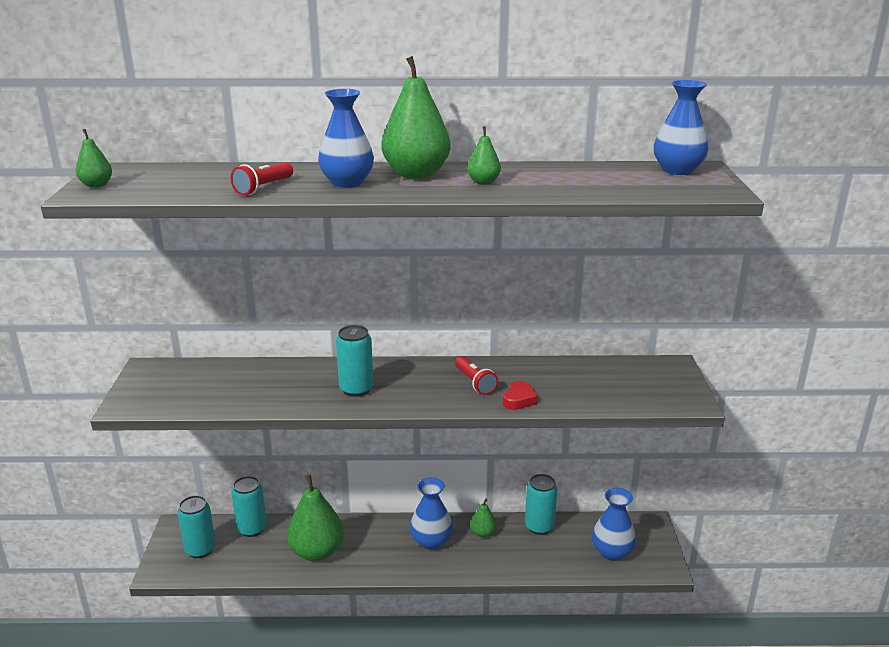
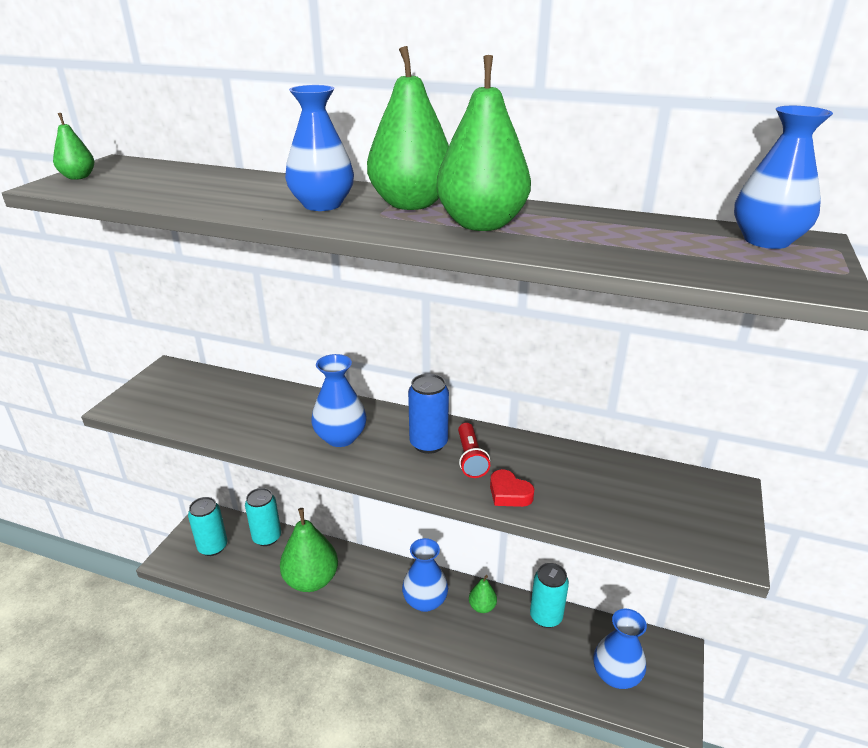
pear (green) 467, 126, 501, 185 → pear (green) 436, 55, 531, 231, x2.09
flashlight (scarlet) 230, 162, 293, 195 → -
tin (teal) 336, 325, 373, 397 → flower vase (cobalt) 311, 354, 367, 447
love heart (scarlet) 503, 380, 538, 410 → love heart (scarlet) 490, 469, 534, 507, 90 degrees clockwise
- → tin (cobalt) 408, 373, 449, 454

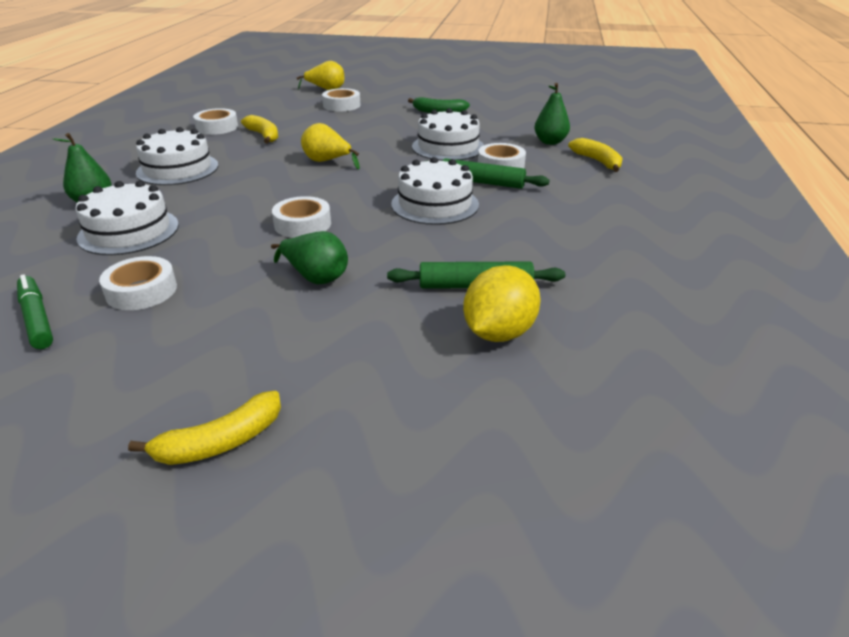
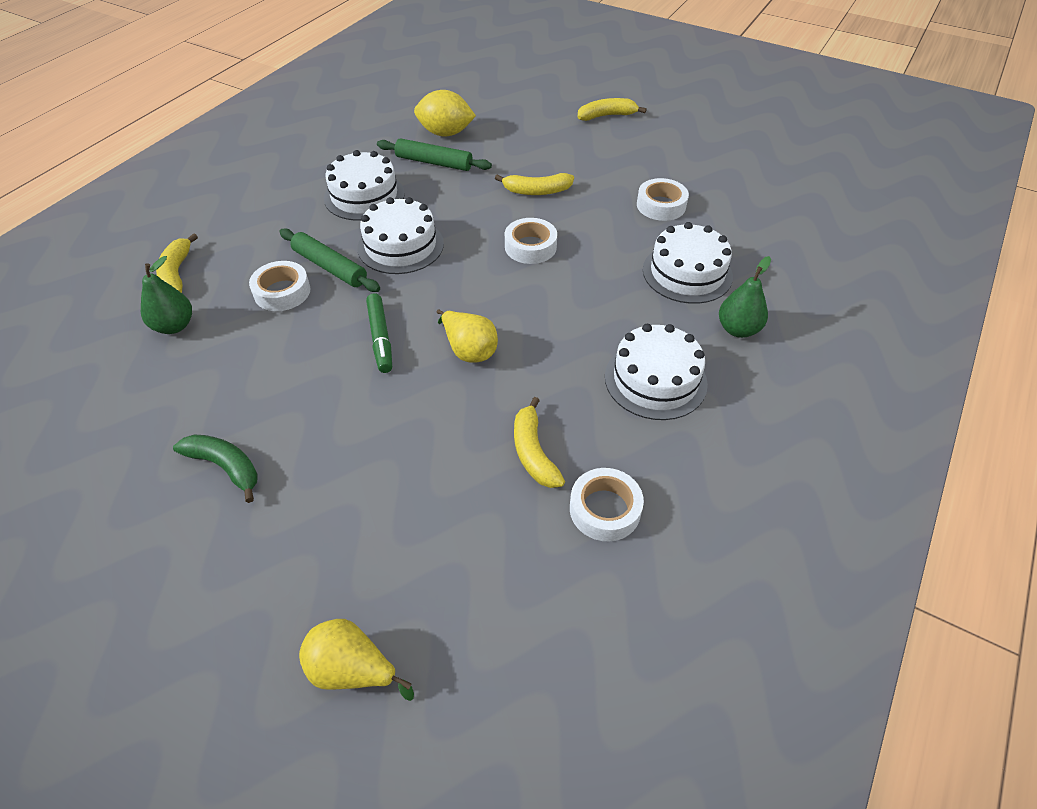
tape (white) 322, 88, 361, 112 → -
gateau (white) 412, 108, 484, 161 → gateau (white) 324, 150, 405, 221, shifted
pear (green) 271, 231, 348, 284 → toy banana (bright yellow) 495, 173, 574, 195
citrus fruit (bright yellow) 463, 265, 541, 342 → citrus fruit (bright yellow) 414, 90, 476, 137, 45 degrees clockwise
felt pen (green) 17, 274, 53, 349 → felt pen (green) 366, 293, 392, 373, shifted

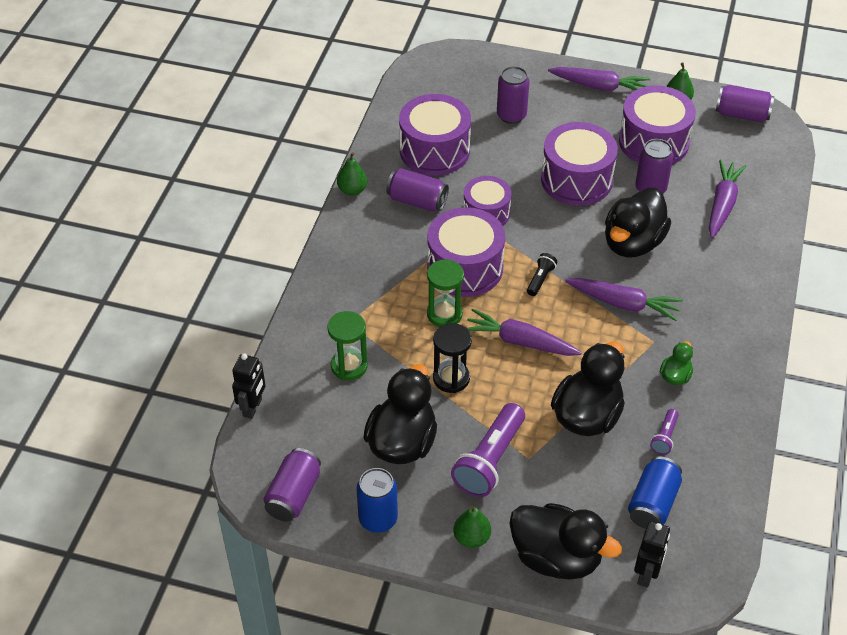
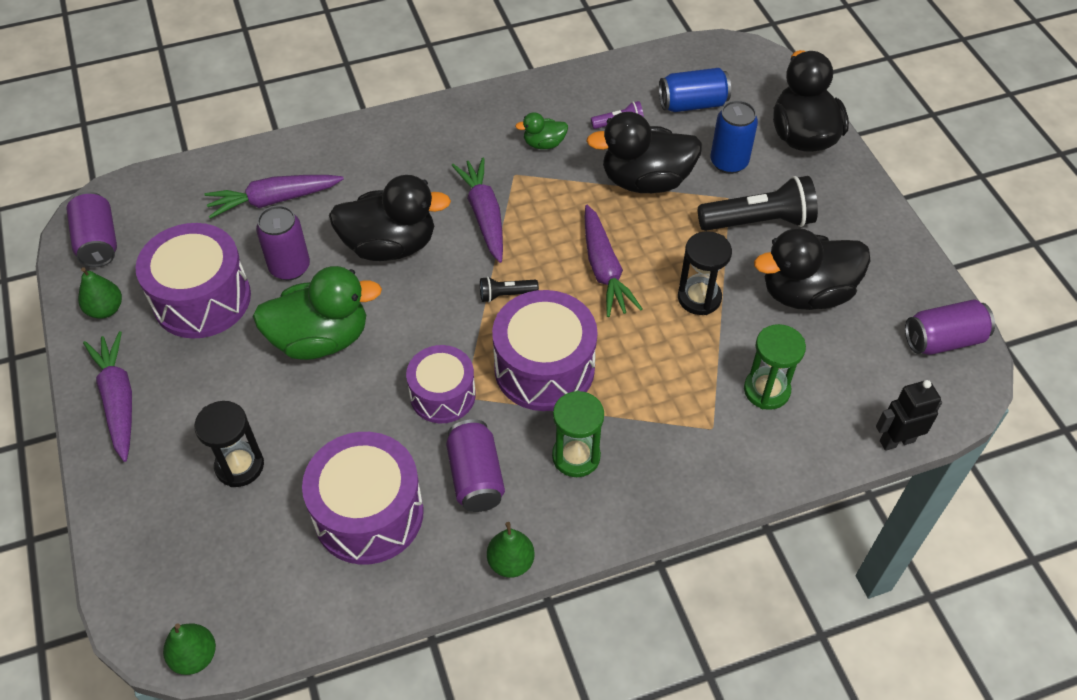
tin (purple) 497, 66, 530, 124 → sandglass (ebony) 194, 401, 264, 487
snare drum (purple) 541, 122, 618, 206 → duck (green) 253, 266, 382, 360
sandglass (green) 427, 259, 464, 327 → sandglass (green) 552, 391, 604, 477, shifted
flashlight (purple) 451, 403, 525, 497 → flashlight (ebony) 698, 176, 818, 231
tin (cobalt) 356, 468, 398, 533 → tin (cobalt) 710, 100, 758, 174, shifted
pear (green) 454, 505, 491, 548 → pear (green) 163, 623, 216, 675, shifted
toy robot (ebony) 634, 521, 670, 588 → -

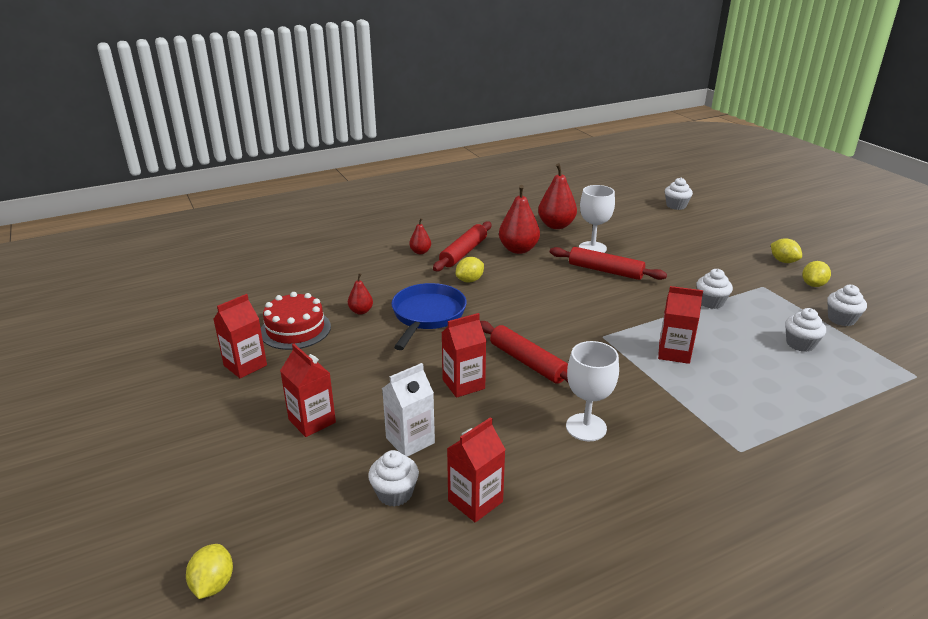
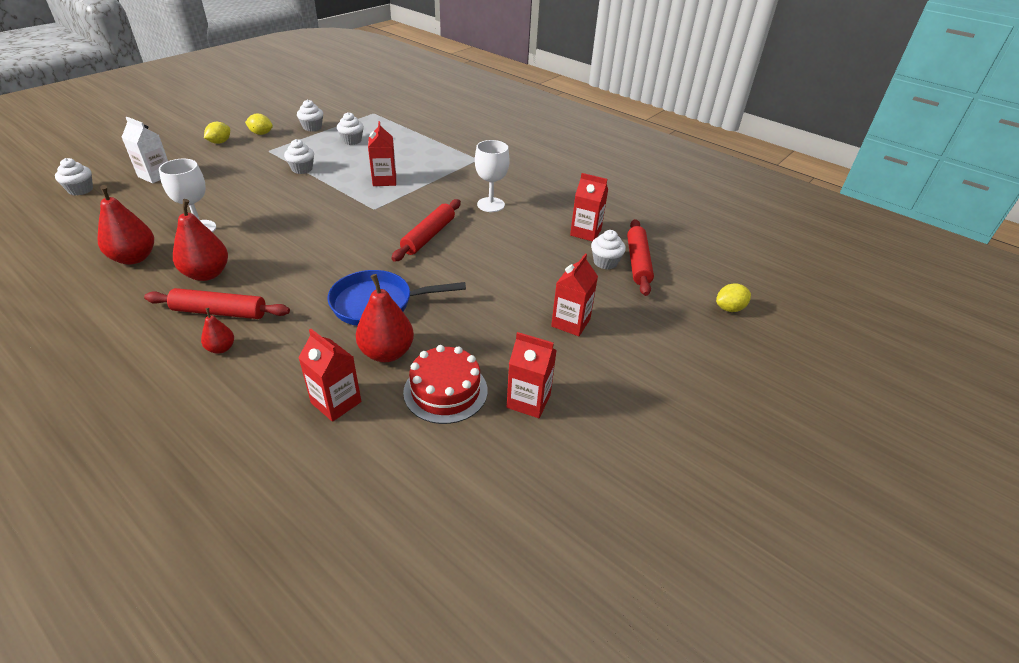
pastry roller (scarlet) 550, 247, 667, 280 → pastry roller (scarlet) 627, 219, 654, 296, shifted
citrus fruit (bright yellow) 456, 257, 484, 282 → -
pear (scarlet) 348, 273, 373, 315 → pear (scarlet) 356, 274, 414, 362, x1.88
juice carton (scarlet) 442, 313, 486, 398 → juice carton (scarlet) 298, 329, 361, 422, shifted
juice carton (white) 382, 363, 435, 457 → juice carton (white) 122, 117, 168, 183, shifted

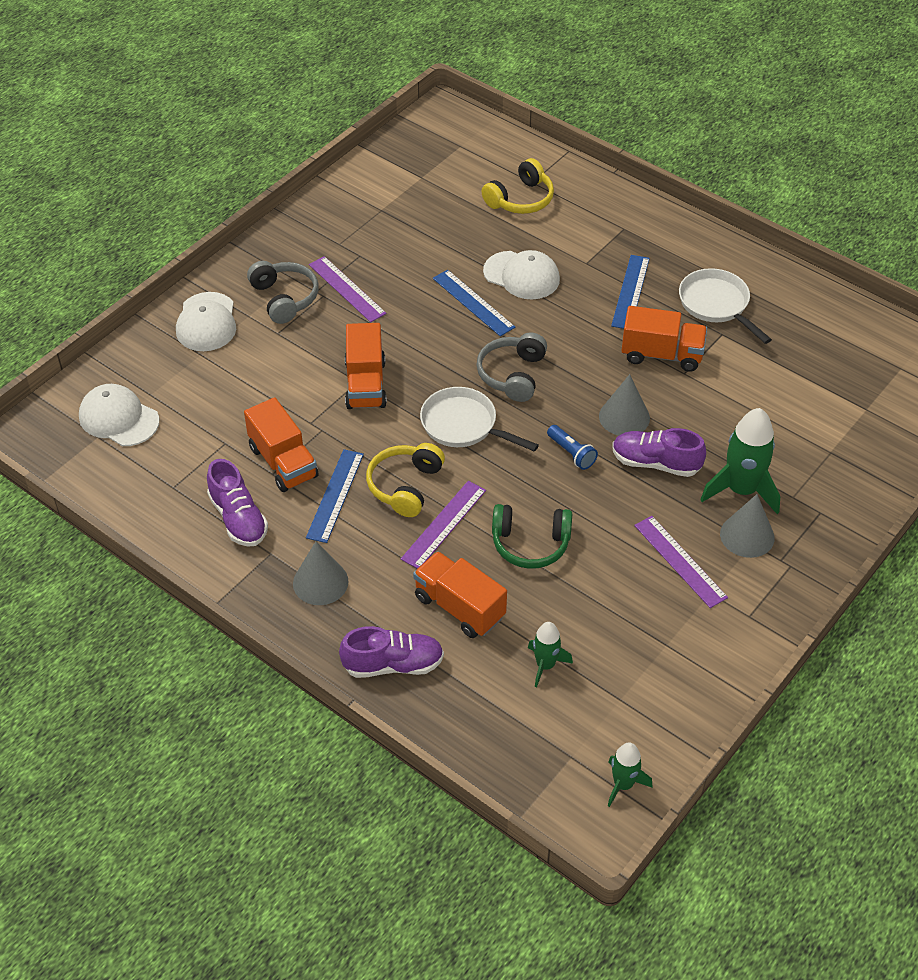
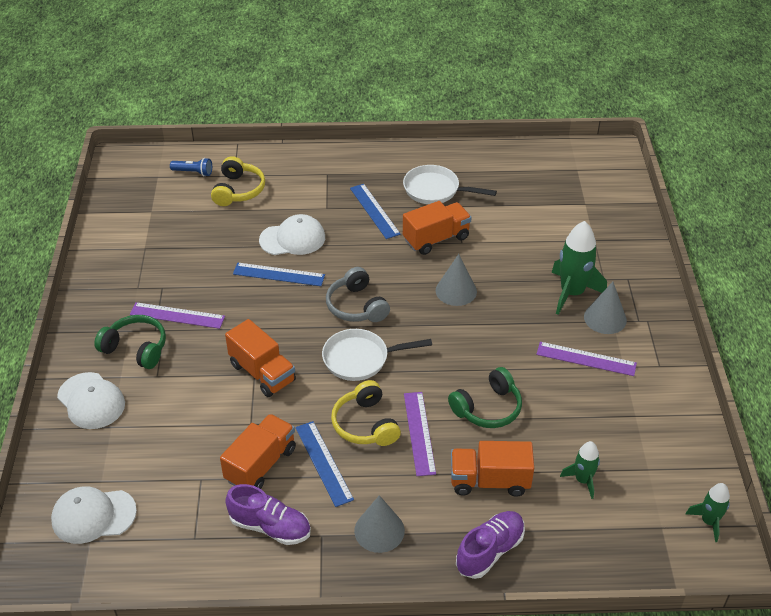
headphones (gray) 247, 261, 318, 324 → headphones (green) 94, 315, 166, 369
toy truck (orange-coloured) 244, 397, 319, 492 → toy truck (orange-coloured) 220, 414, 296, 489, 75 degrees counterclockwise
flashlight (cobalt) 547, 425, 598, 470 → flashlight (cobalt) 170, 158, 212, 176, shifted
lace-up shoe (purple) 612, 428, 706, 477 → -

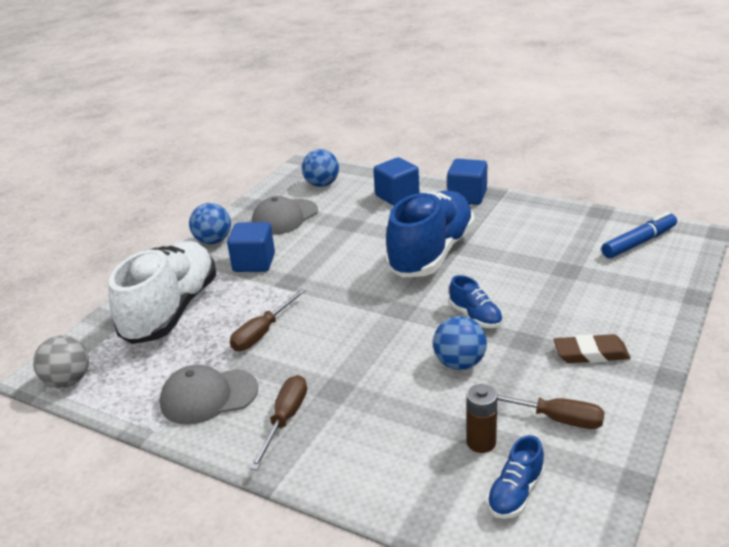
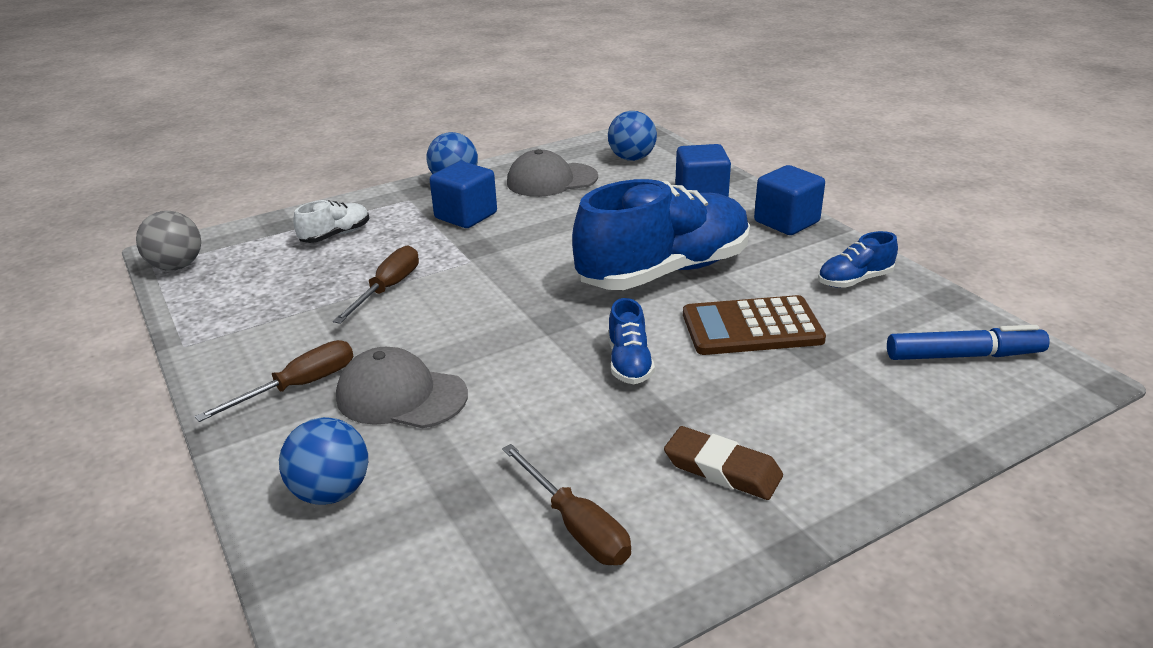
lace-up shoe (white) 108, 241, 216, 344 → lace-up shoe (white) 293, 200, 369, 243, x0.43
screwdriver (dark brown) 230, 288, 306, 351 → screwdriver (dark brown) 333, 246, 419, 324, 135 degrees clockwise
sphere (cobalt) 433, 316, 487, 370 → sphere (cobalt) 279, 417, 368, 505, shifted
cap (gray) 160, 365, 258, 425 → cap (gray) 336, 347, 468, 428, shifted
AA battery (dark brown) 466, 384, 497, 453 → -
lace-up shoe (cobalt) 487, 435, 545, 519 → lace-up shoe (cobalt) 818, 231, 898, 288, shifted
- → pocket calculator (dark brown) 683, 295, 826, 355

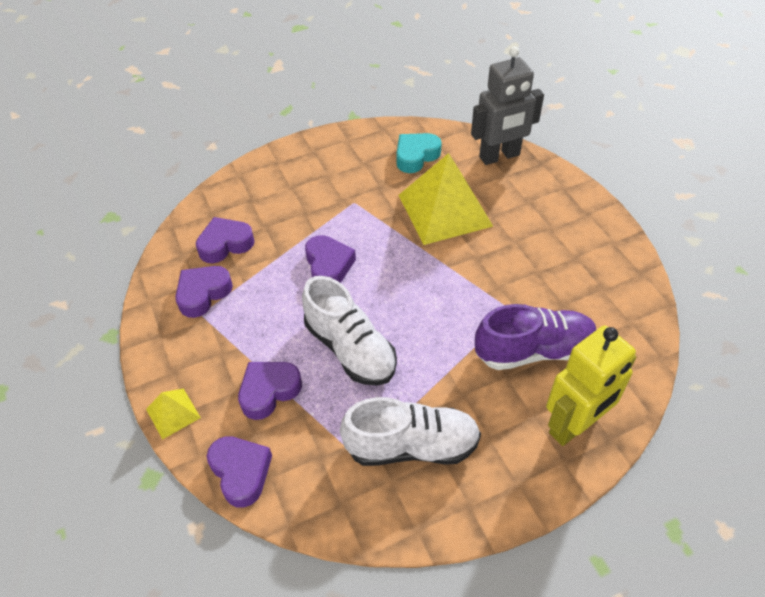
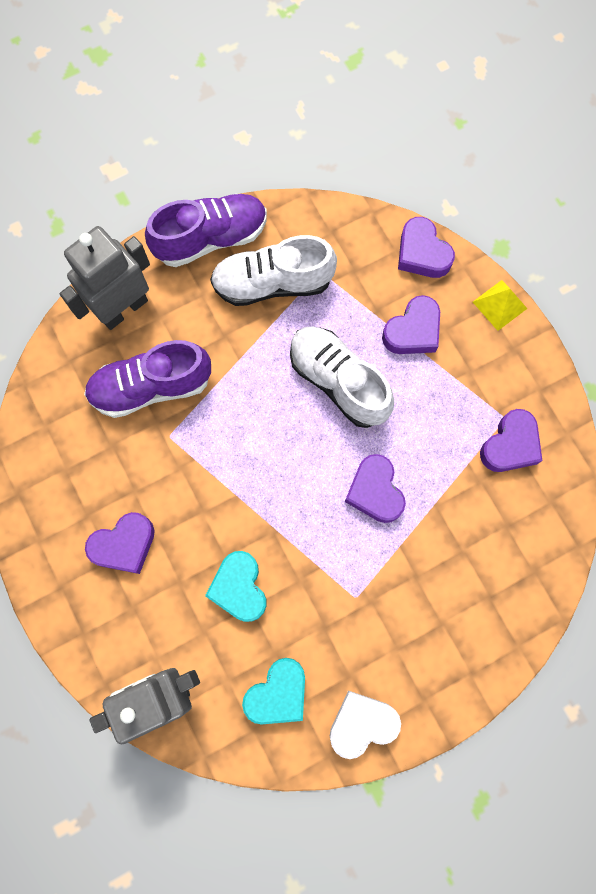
pyramid (bright yellow) 399, 153, 493, 245 → love heart (teal) 205, 551, 267, 622
love heart (purple) 196, 217, 255, 263 → love heart (purple) 85, 512, 155, 574, shifted
toy robot (bright yellow) 546, 325, 636, 446 → toy robot (gray) 60, 226, 150, 330
- → lace-up shoe (purple) 145, 194, 267, 267
- → love heart (white) 330, 691, 401, 759

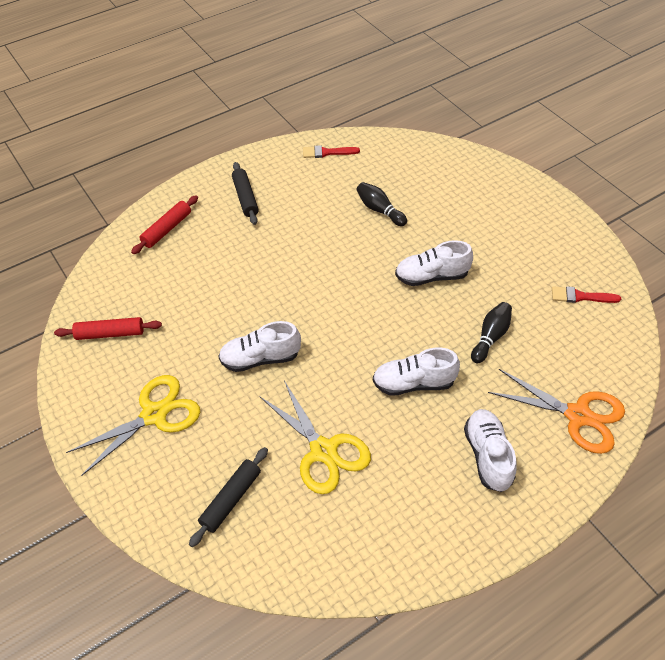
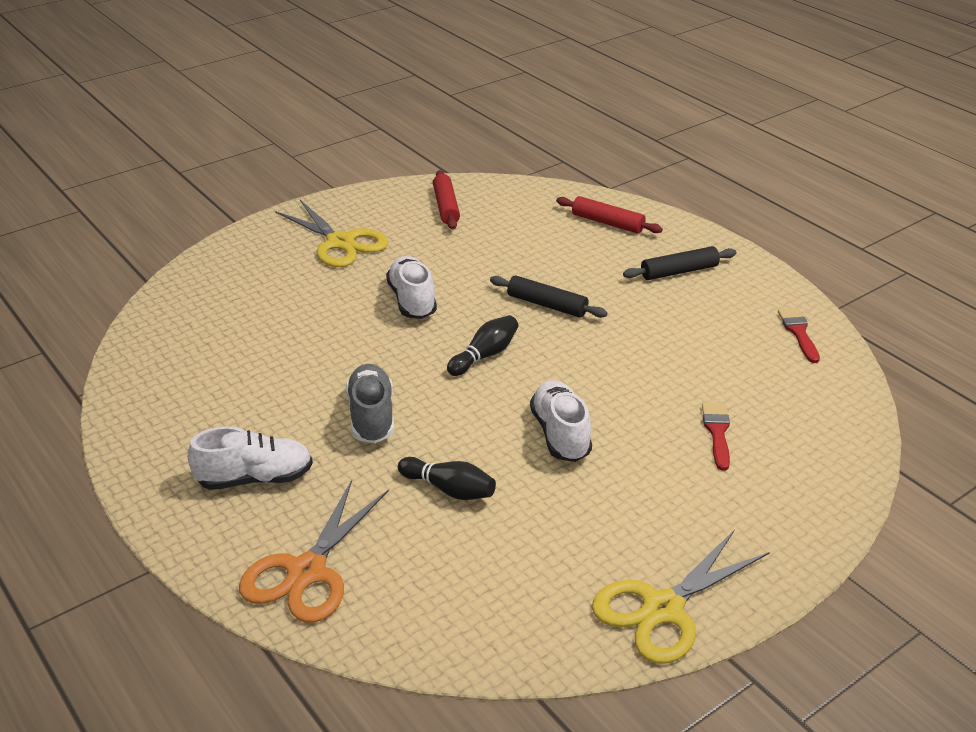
skittle (ebony) 356, 182, 407, 226 → skittle (ebony) 447, 315, 518, 376, shifted
paint brush (scarlet) 552, 286, 621, 303 → paint brush (scarlet) 702, 403, 730, 471, shifted
lace-up shoe (white) 373, 348, 460, 396 → lace-up shoe (gray) 346, 364, 394, 443
shears (bright yellow) 260, 381, 371, 494 → shears (bright yellow) 592, 529, 770, 664, shifted
pastry roller (ebony) 189, 447, 268, 547 → pastry roller (ebony) 490, 275, 607, 318, shifted

